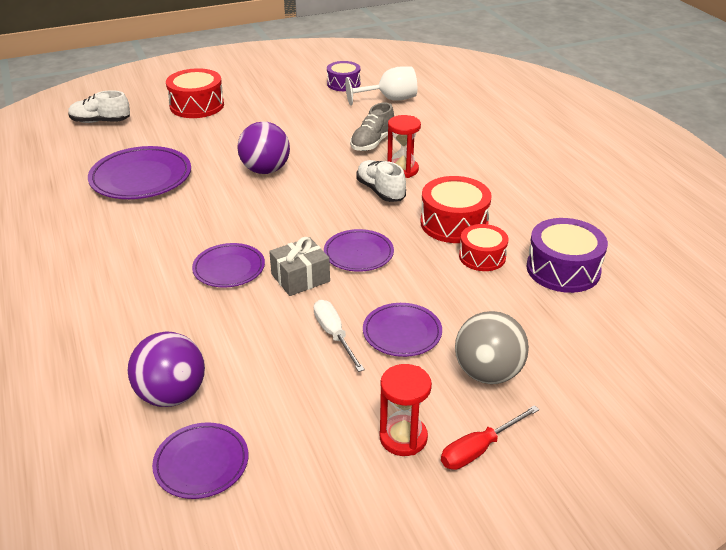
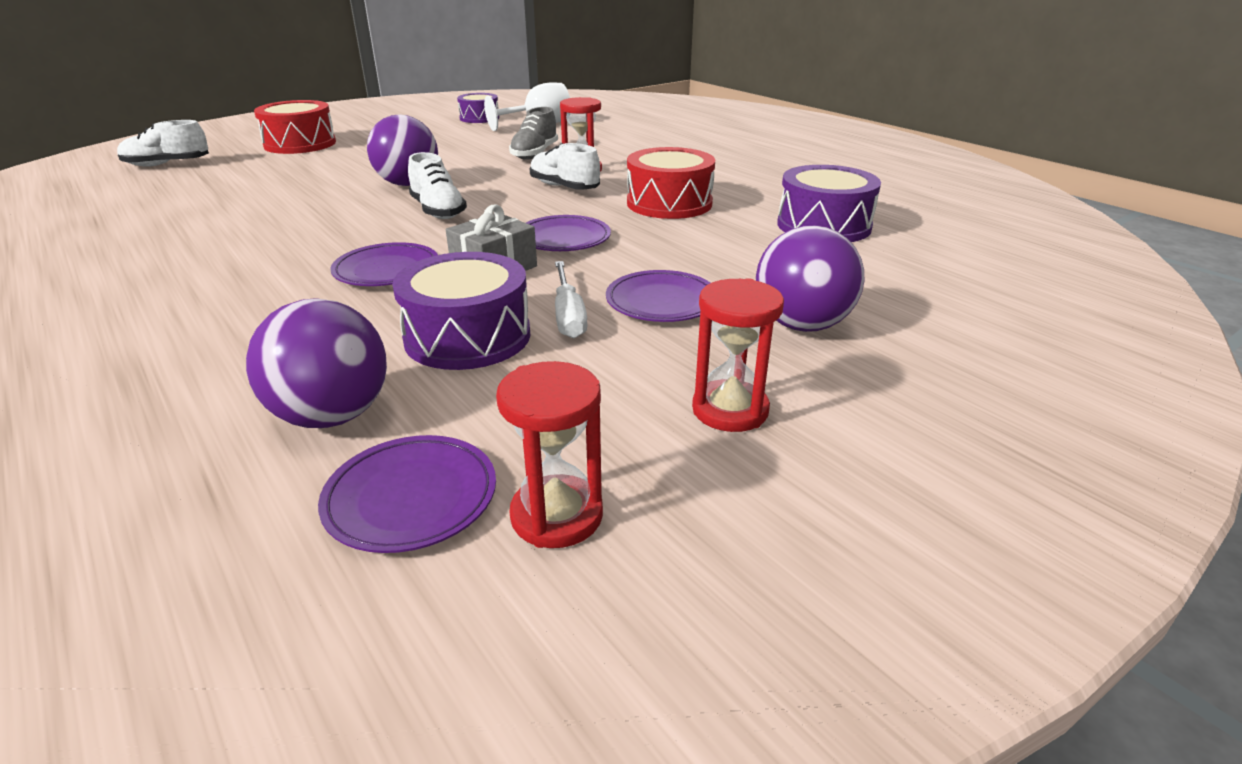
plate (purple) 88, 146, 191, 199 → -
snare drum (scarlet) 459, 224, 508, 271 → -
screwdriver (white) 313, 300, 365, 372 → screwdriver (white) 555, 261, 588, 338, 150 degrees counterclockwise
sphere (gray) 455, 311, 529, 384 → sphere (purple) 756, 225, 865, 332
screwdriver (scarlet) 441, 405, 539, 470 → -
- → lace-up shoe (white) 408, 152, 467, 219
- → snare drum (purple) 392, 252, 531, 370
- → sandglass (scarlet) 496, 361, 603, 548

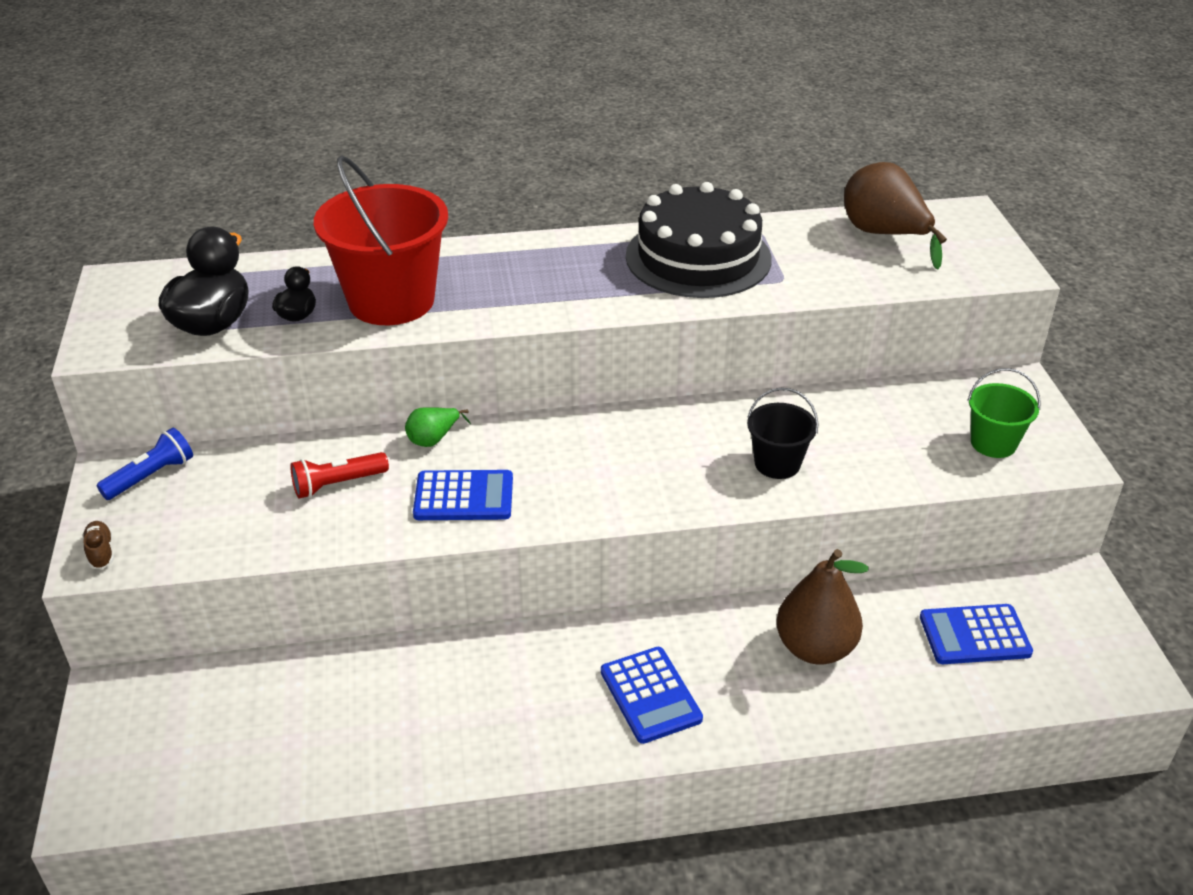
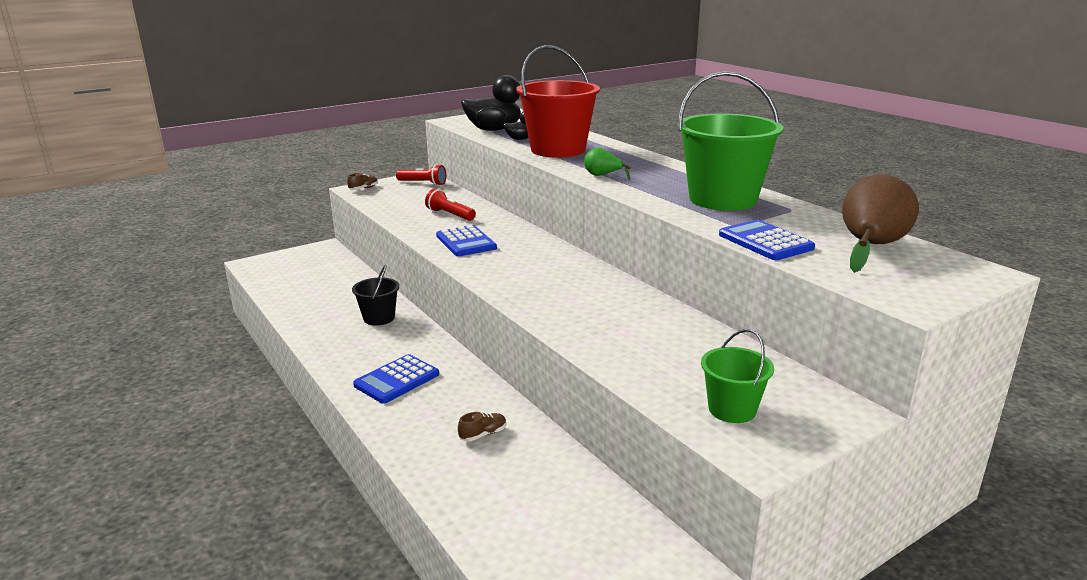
gateau (ebony) 626, 182, 772, 298 → sand bucket (green) 678, 71, 784, 211
sand bucket (ebony) 747, 388, 818, 479 → sand bucket (ebony) 352, 265, 399, 325, shifted
pear (green) 405, 407, 471, 447 → pear (green) 584, 147, 631, 180, shifted
flashlight (cobalt) 96, 428, 193, 500 → flashlight (scarlet) 396, 164, 446, 186
pear (dark brown) 777, 549, 869, 665 → lace-up shoe (dark brown) 458, 412, 506, 441
pocket calculator (cobalt) 920, 604, 1033, 664 → pocket calculator (cobalt) 719, 220, 815, 260, shifted

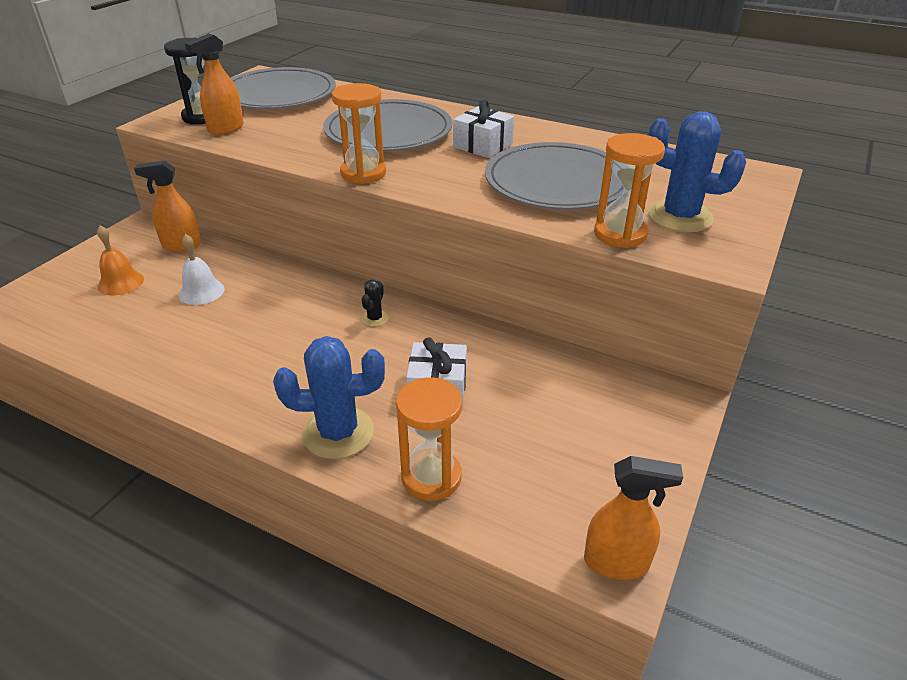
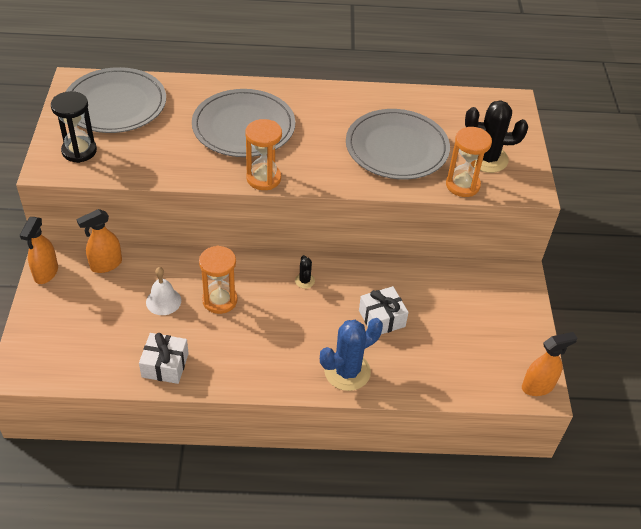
spray cleaner (orange-coloured) 185, 33, 244, 135 → spray cleaner (orange-coloured) 20, 217, 58, 284, shifted
wrapped gift (white) 453, 100, 514, 158 → wrapped gift (white) 139, 333, 189, 384, shifted
saguaro cactus (cobalt) 648, 111, 746, 232 → saguaro cactus (ebony) 465, 100, 528, 173
hand bell (orange-coloured) 97, 225, 144, 296 → -
sandglass (orange-coloured) 396, 378, 462, 501 → sandglass (orange-coloured) 199, 245, 238, 314, shifted

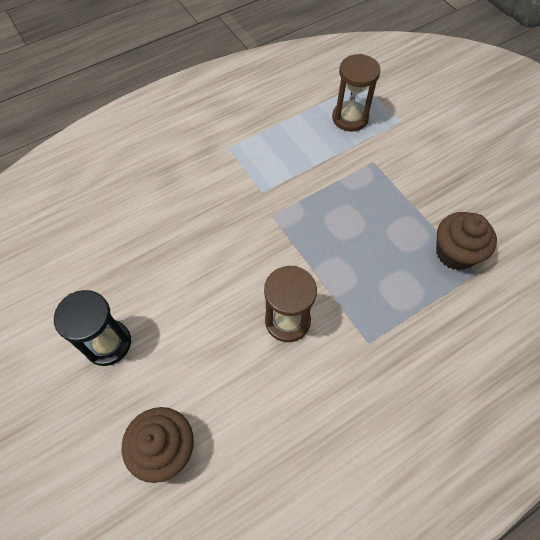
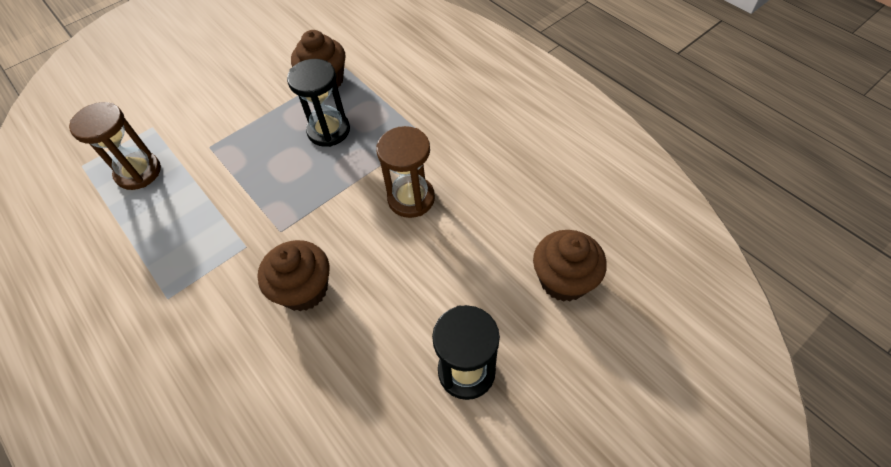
- → sandglass (ebony) 287, 59, 350, 147
- → fairy cake (dark brown) 257, 240, 330, 311

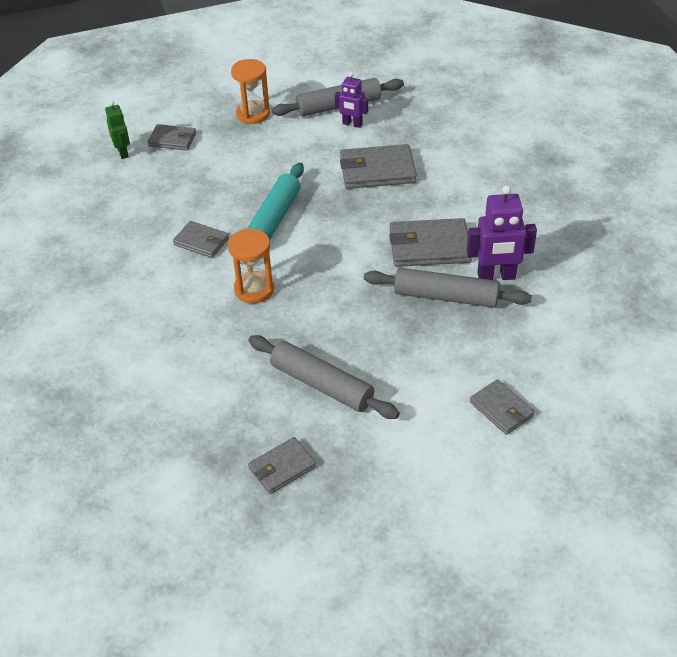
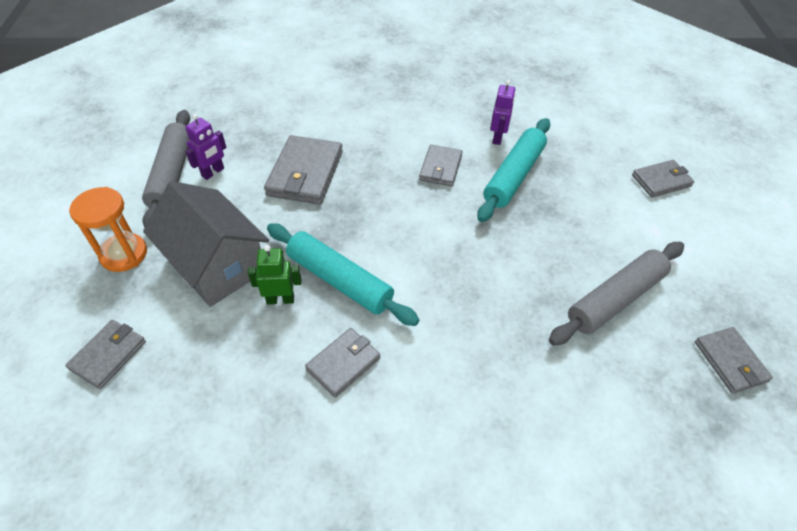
toy robot (green) 105, 101, 130, 159 → toy robot (green) 248, 245, 301, 304, shifted
toy robot (purple) 467, 185, 537, 280 → toy robot (purple) 490, 80, 516, 145, x0.61
billfold (gray) 389, 218, 472, 267 → billfold (gray) 419, 145, 462, 187, x0.61
sandglass (orange-coloured) 228, 229, 274, 303 → -
pastry roller (gray) 364, 268, 532, 308 → pastry roller (teal) 477, 118, 550, 222
- → toy house (gray) 143, 181, 269, 307

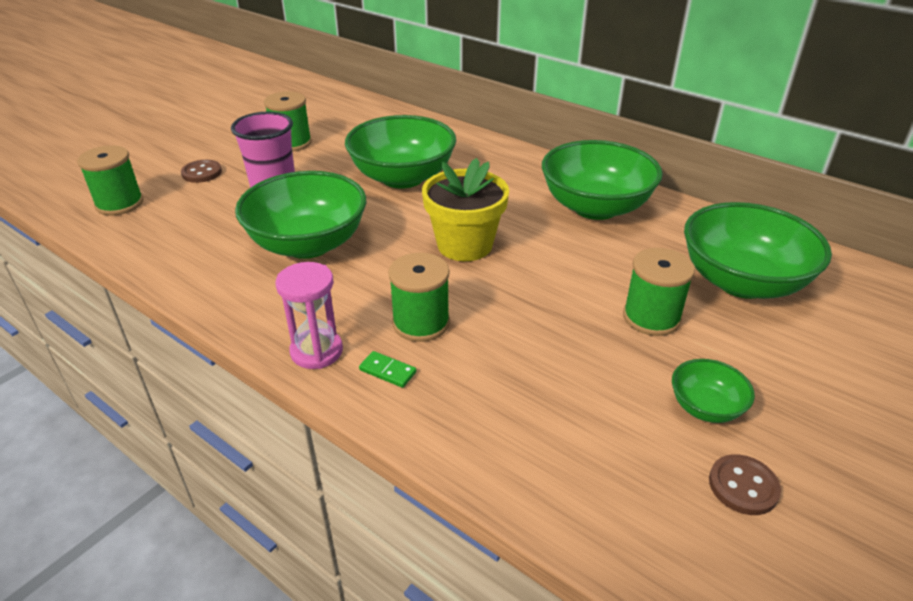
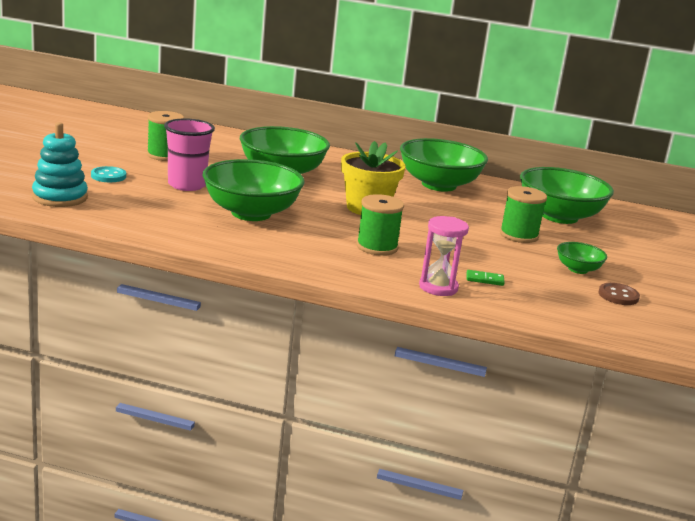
bobbin (green) 77, 145, 144, 215 → stacking rings (teal) 32, 122, 88, 207
sewing button (dark brown) 181, 160, 222, 183 → sewing button (teal) 91, 166, 126, 182
sandglass (rosy) 275, 262, 343, 369 → sandglass (rosy) 419, 216, 469, 296, shifted
domino tile (green) 359, 351, 416, 388 → domino tile (green) 467, 270, 505, 286, shifted

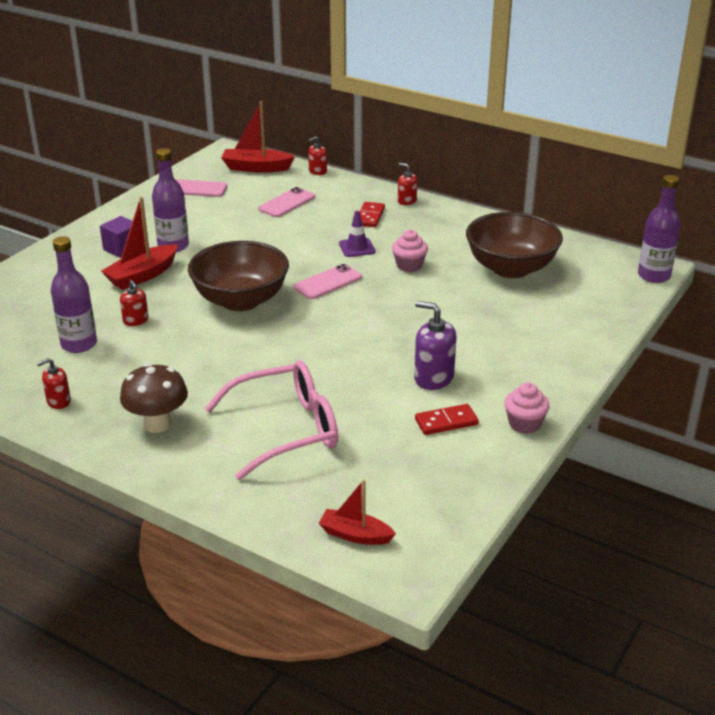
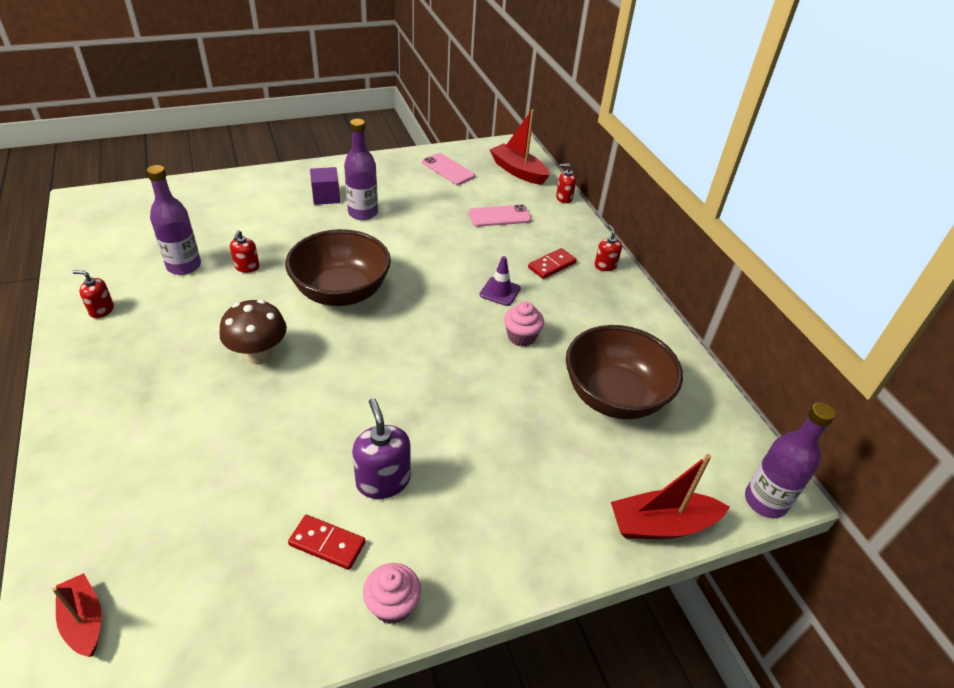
sailboat (scarlet) 101, 197, 178, 290 → sailboat (scarlet) 611, 454, 730, 539, shifted
mobile phone (rosy) 294, 264, 362, 299 → -
spectacles (rosy) 205, 360, 338, 480 → -
mushroom (dark brown) 120, 363, 188, 433 → mushroom (dark brown) 219, 299, 287, 365, shifted

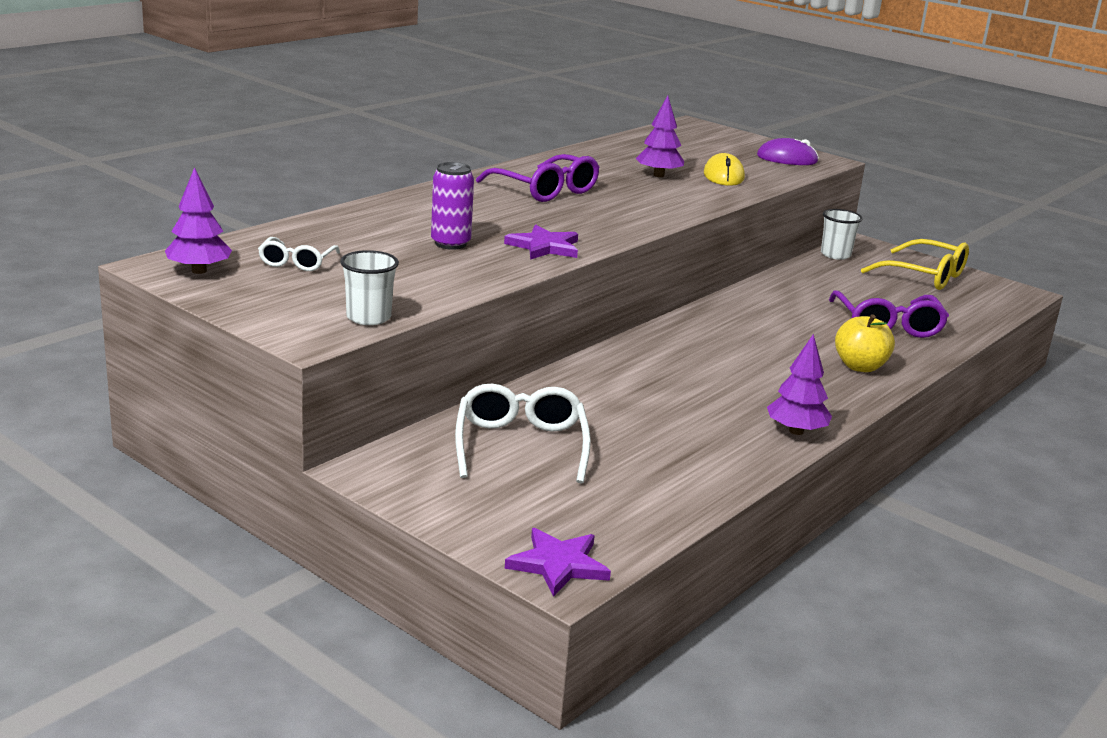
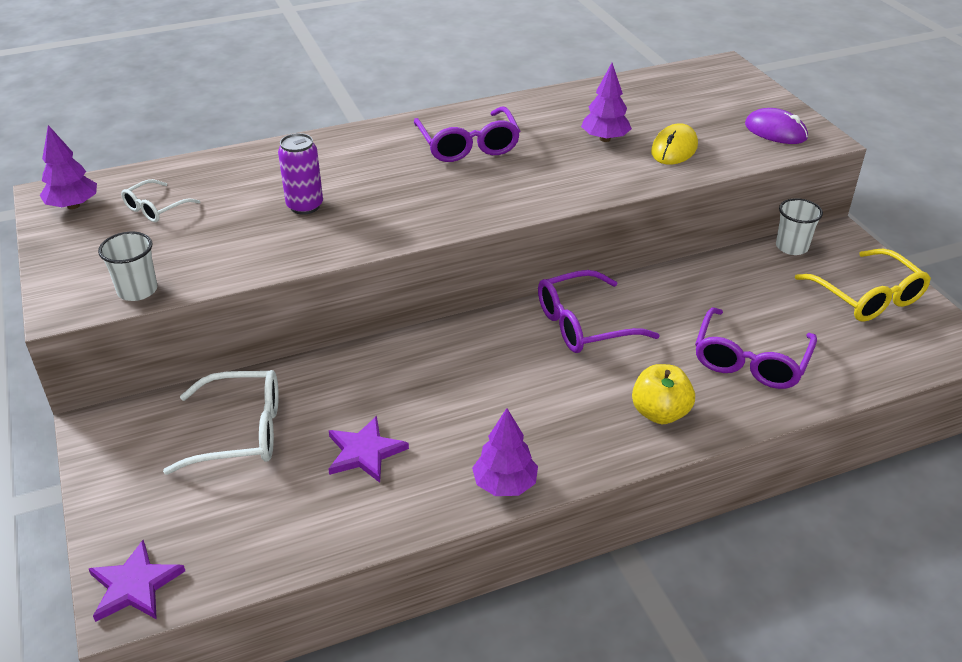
star (purple) 504, 224, 578, 260 → star (purple) 328, 416, 409, 483, shifted
spectacles (white) 455, 384, 591, 484 → spectacles (white) 163, 370, 279, 475, 60 degrees clockwise
- → spectacles (purple) 538, 270, 660, 353

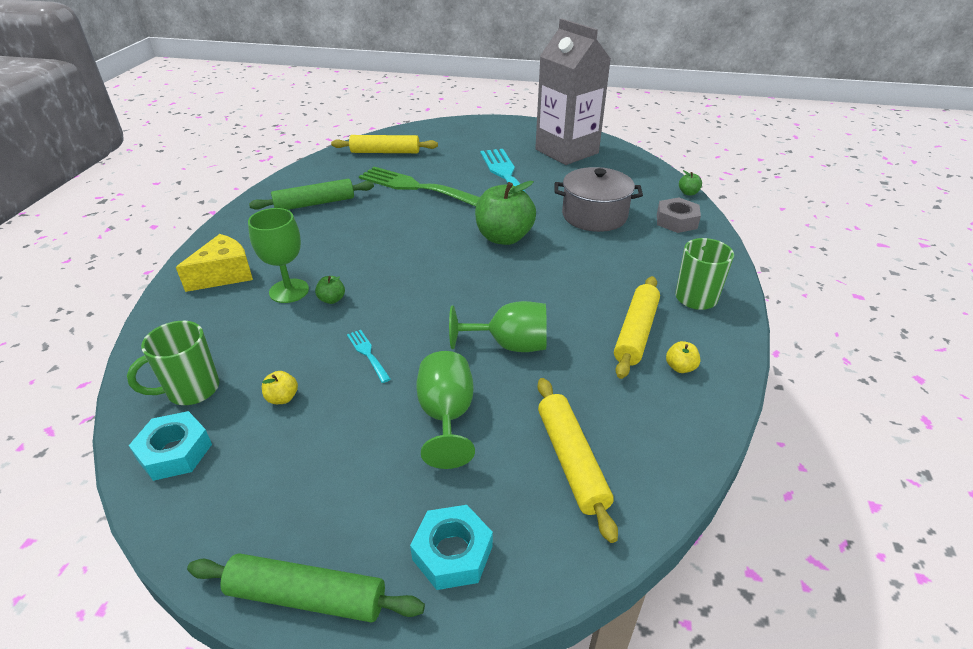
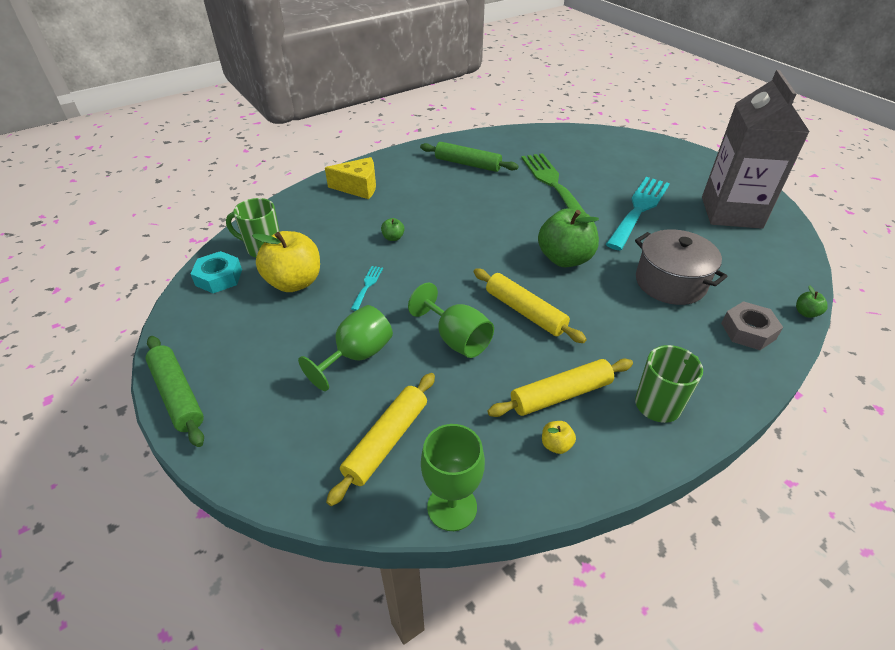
pastry roller (bright yellow) 331, 135, 438, 153 → pastry roller (bright yellow) 474, 268, 587, 343, shifted
wine glass (green) 248, 208, 309, 303 → wine glass (green) 421, 424, 485, 531, shifted
toy apple (bright yellow) 262, 371, 298, 404 → toy apple (bright yellow) 252, 231, 320, 292, x2.40
nut (teal) 410, 505, 493, 590 → -

